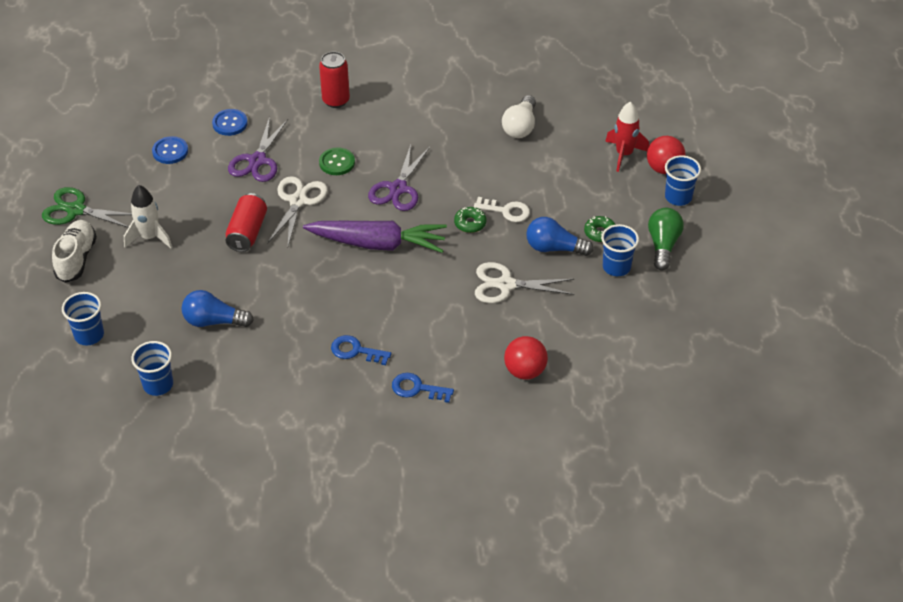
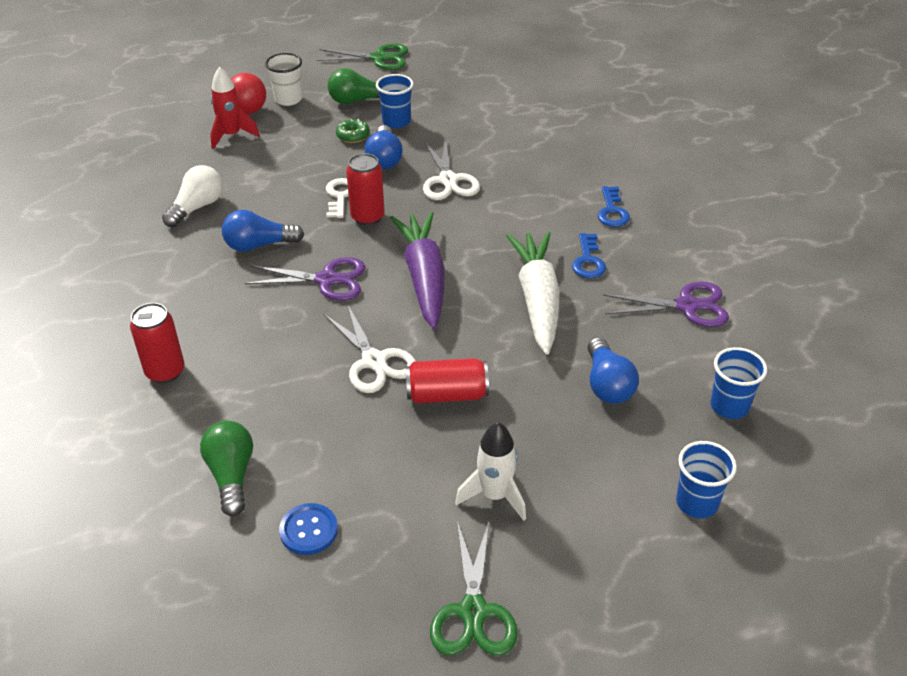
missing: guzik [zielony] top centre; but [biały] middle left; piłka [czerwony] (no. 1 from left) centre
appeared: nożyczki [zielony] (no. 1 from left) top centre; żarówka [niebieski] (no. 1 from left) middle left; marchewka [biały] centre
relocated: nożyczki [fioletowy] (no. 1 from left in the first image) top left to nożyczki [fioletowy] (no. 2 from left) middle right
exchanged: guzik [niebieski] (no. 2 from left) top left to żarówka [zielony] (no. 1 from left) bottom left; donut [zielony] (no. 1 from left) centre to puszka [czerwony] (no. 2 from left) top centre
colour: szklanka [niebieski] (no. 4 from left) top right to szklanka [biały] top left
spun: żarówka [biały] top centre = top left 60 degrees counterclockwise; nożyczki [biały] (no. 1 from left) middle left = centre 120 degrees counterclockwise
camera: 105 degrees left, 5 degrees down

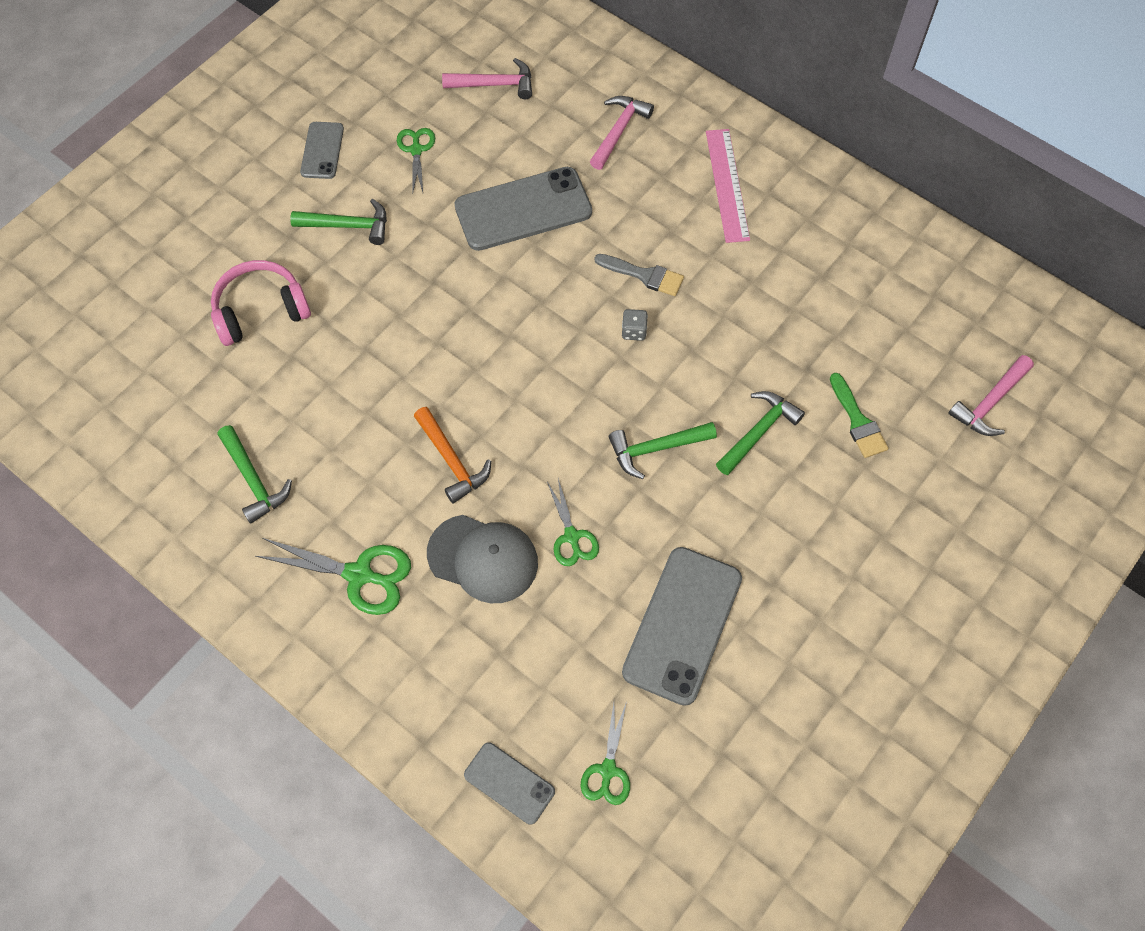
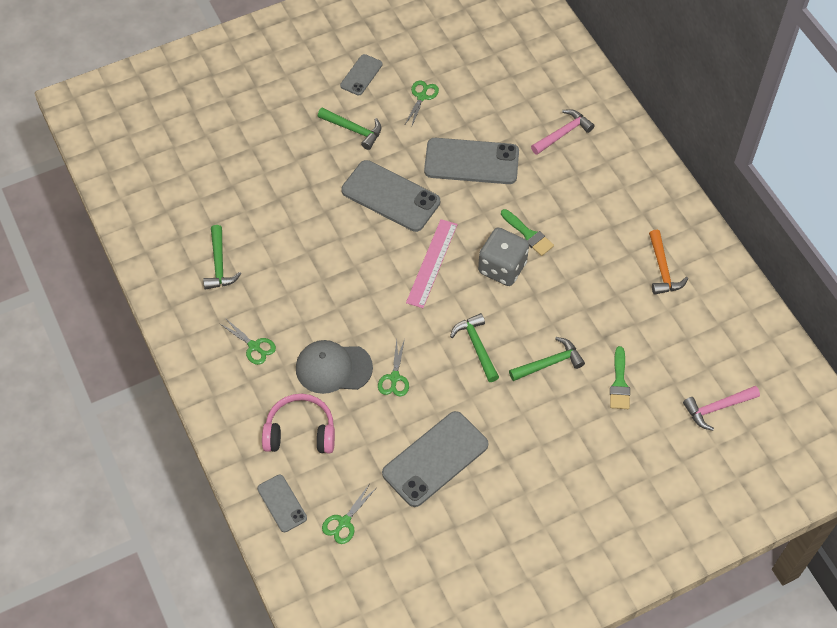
missing: młotek [różowy] (no. 1 from left) top centre
appeared: telefon [szary] (no. 3 from left) top centre
relocated: linijka [różowy] top centre to centre; słuchawki [różowy] top left to bottom centre; młotek [pomarańczowy] centre to middle right
colour: pędzel [szary] top centre to pędzel [zielony] (no. 1 from left) centre
spun: młotek [zielony] (no. 3 from left) centre = centre 60 degrees clockwise; czapka [szary] centre = centre 135 degrees clockwise
size: kostka do gry [szary] centre = centre x2.33; nożyczki [zielony] (no. 1 from left) middle left = middle left x0.63
camera: 25 degrees right, 5 degrees down

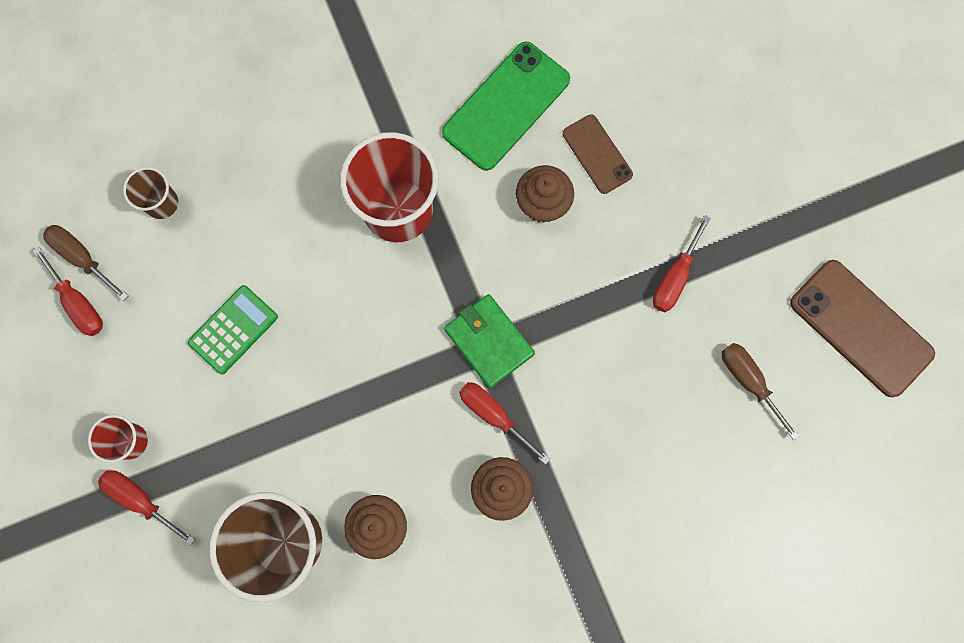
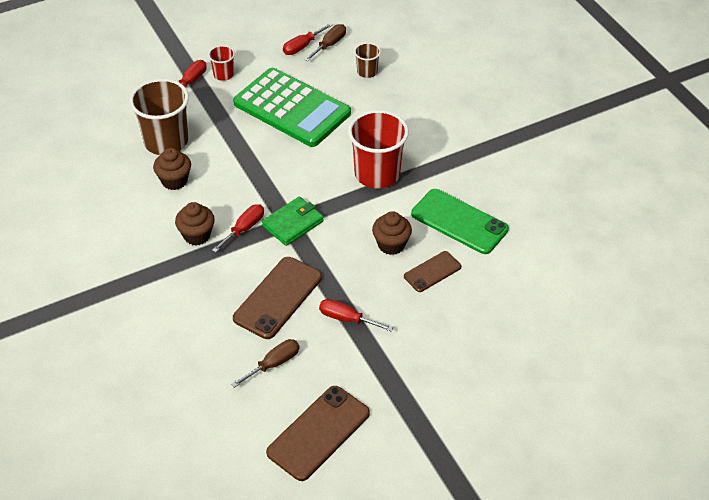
appeared: telefon [brązowy] (no. 1 from left) centre
size: kalkulator [zielony] middle left = top centre x2.13
camera: 85 degrees right, 30 degrees down

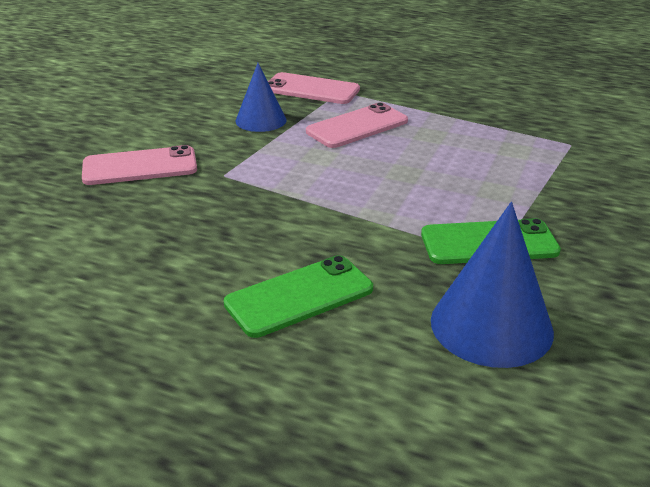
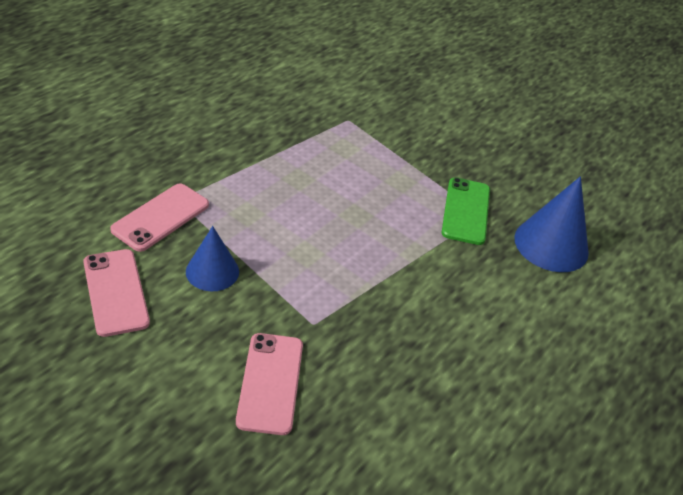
missing: telefon [zielony] (no. 1 from left) centre
relocated: telefon [różowy] (no. 3 from left in the first image) top centre to telefon [różowy] (no. 1 from left) middle left
camera: 80 degrees left, 10 degrees up

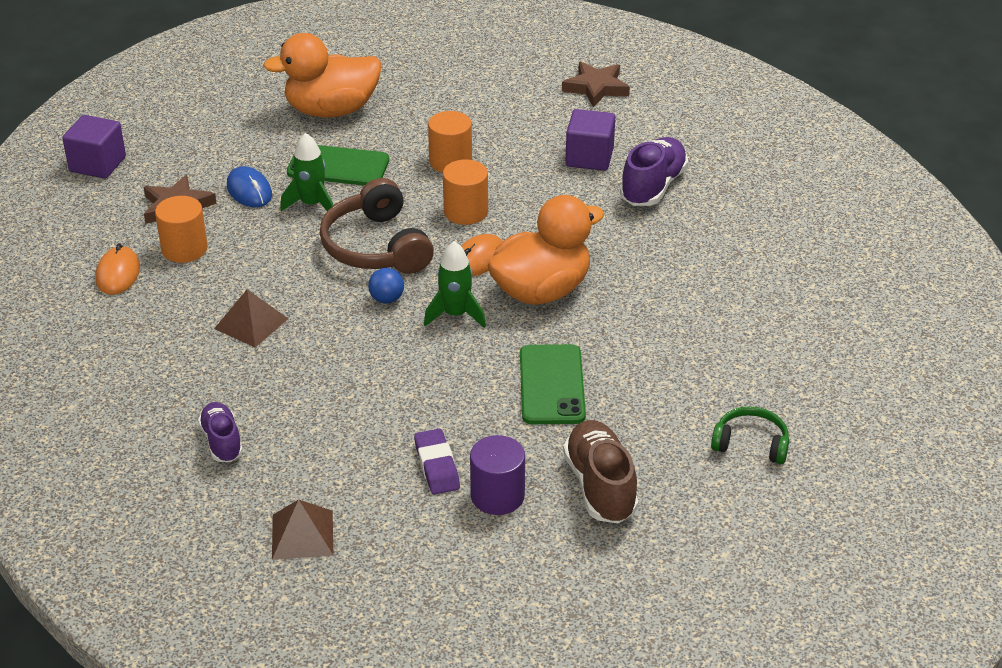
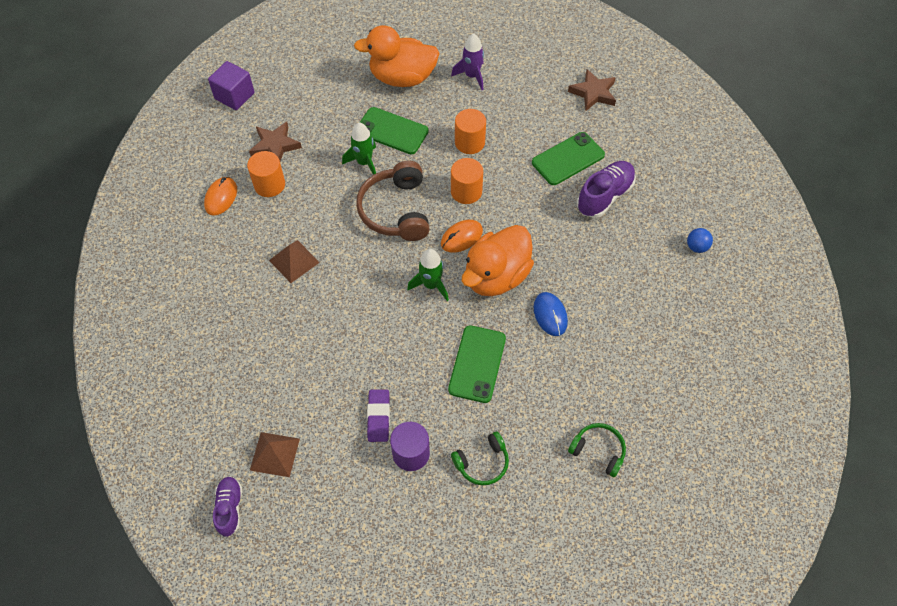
appeared: rakieta [fioletowy] top centre
relocated: myszka [niebieski] top left to centre; piłka [niebieski] centre to middle right; but [fioletowy] (no. 1 from left) middle left to bottom left
exchanged: sześcian [fioletowy] (no. 2 from left) top centre to telefon [zielony] (no. 3 from left) top centre; but [brązowy] bottom centre to słuchawki [zielony] (no. 1 from left) bottom centre
spun: kaczka [pomarańczowy] (no. 2 from left) centre = centre 150 degrees clockwise
camera: 15 degrees right, 20 degrees up

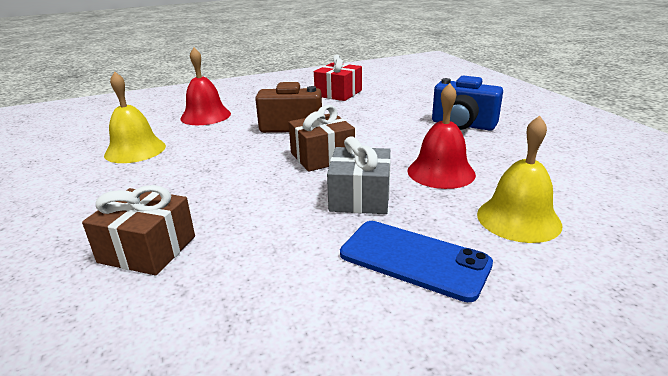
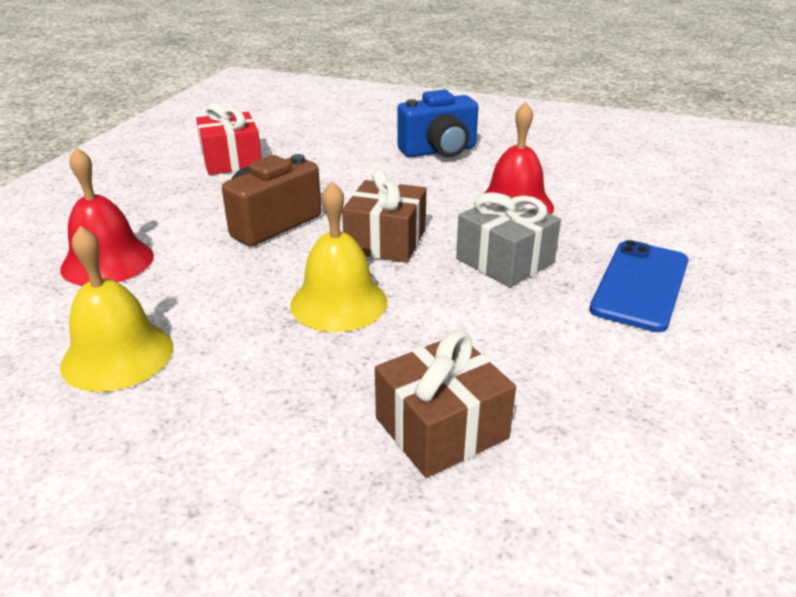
relocated: dzwonek [żółty] (no. 2 from left) middle right to centre
spun: telefon [niebieski] bottom centre = middle right 45 degrees counterclockwise
camera: 50 degrees left, 5 degrees up

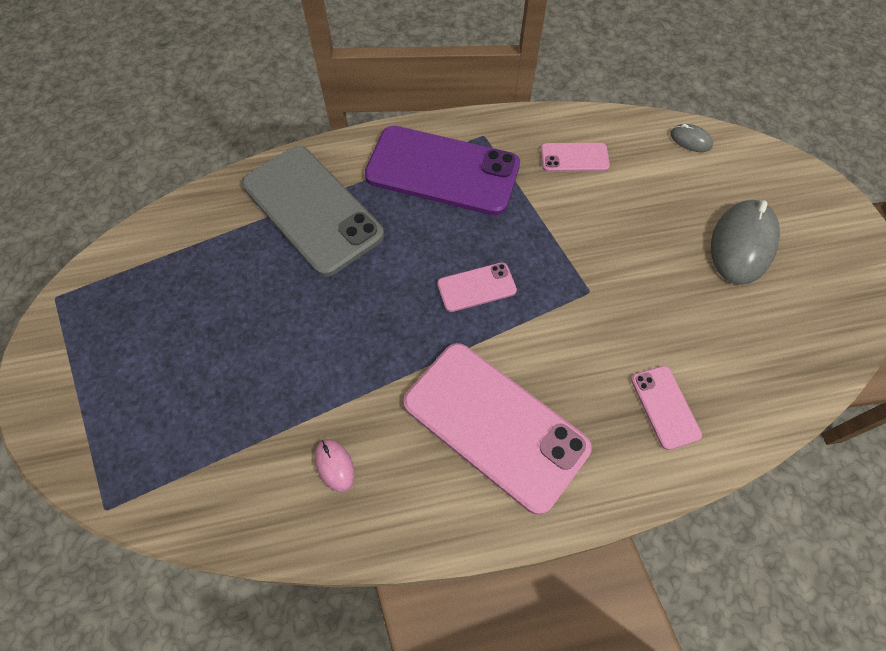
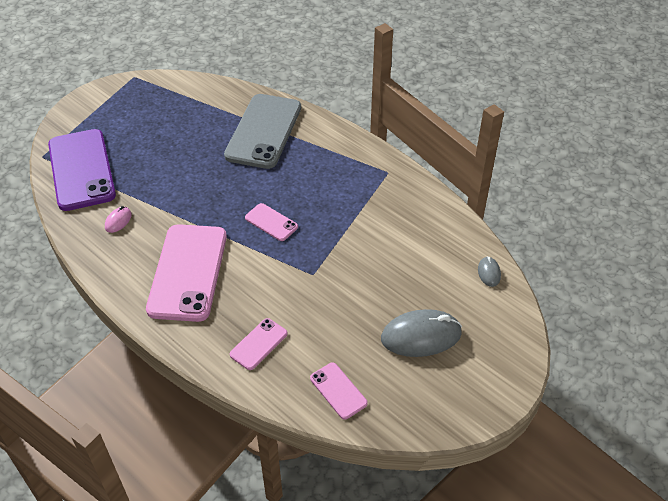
relocated: telefon [fioletowy] top centre to middle left; telefon [różowy] (no. 3 from left in the first image) top centre to telefon [różowy] (no. 4 from left) bottom centre
camera: 55 degrees right, 15 degrees down

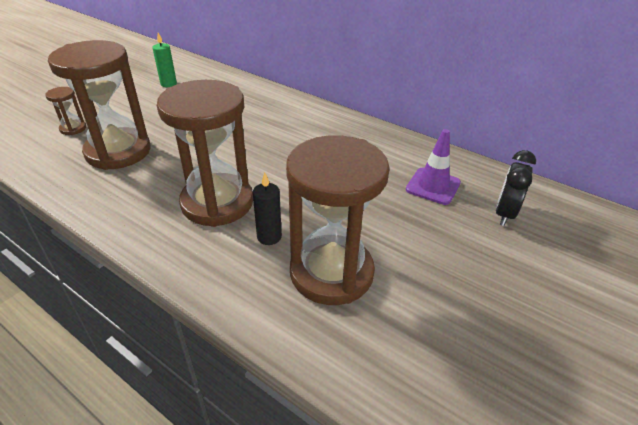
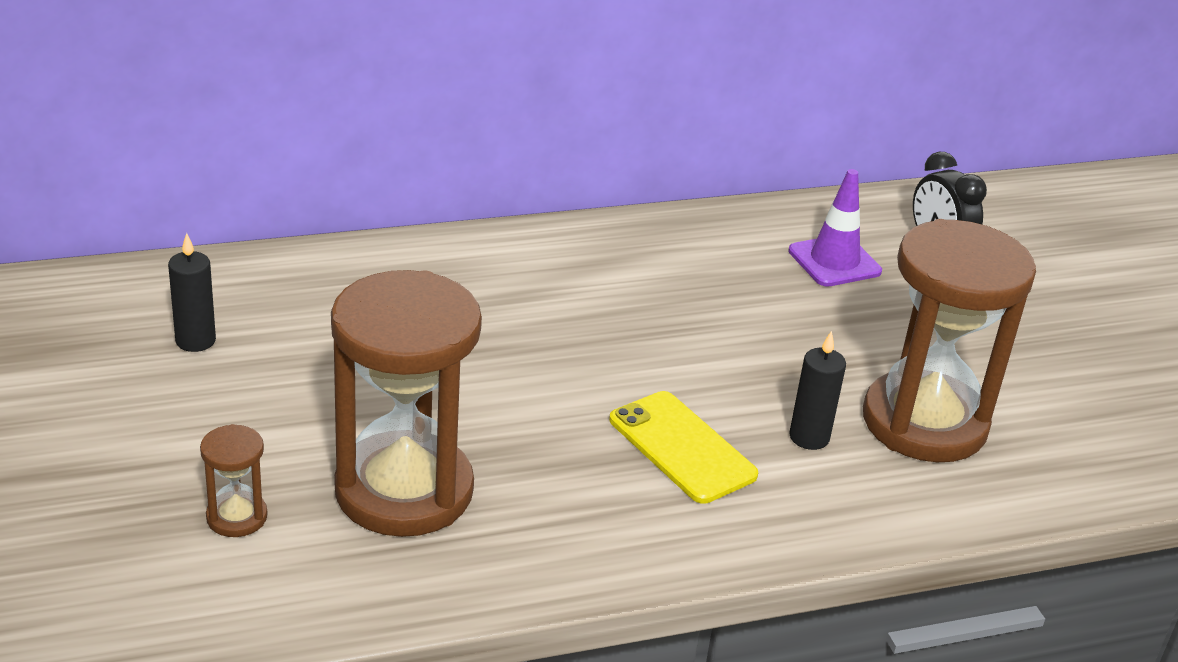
exchanged: klepsydra [brązowy] (no. 3 from left) middle left to telefon [żółty] bottom centre
colour: świeca [zielony] top left to świeca [czarny] (no. 1 from left) middle left
camera: 55 degrees left, 5 degrees down

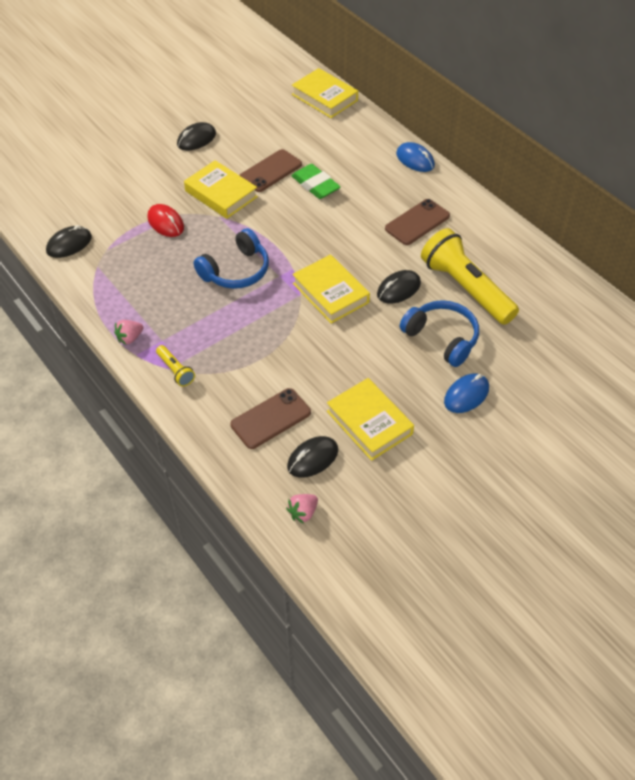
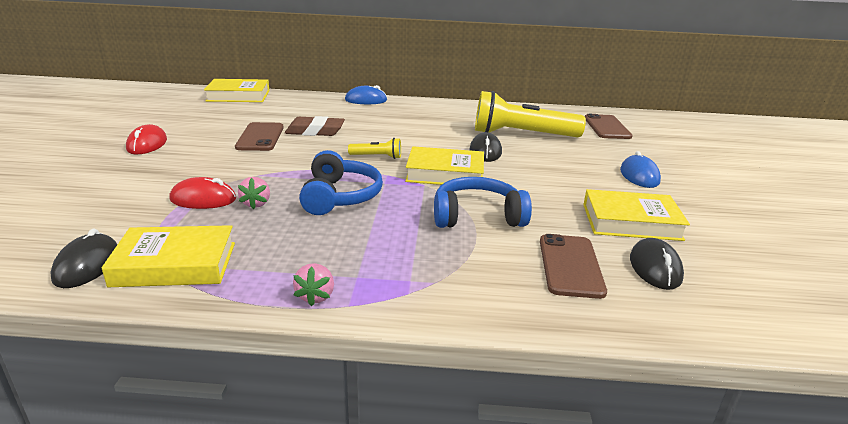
relocated: książka [żółty] (no. 1 from left) top centre to middle left; telefon [brązowy] (no. 3 from left) top centre to top right; słuchawki [niebieski] (no. 2 from left) middle right to centre; latarka [żółty] (no. 1 from left) middle left to centre; truskawka [różowy] (no. 2 from left in the first image) centre to truskawka [różowy] (no. 1 from left) middle left
colour: myszka [czarny] (no. 2 from left) top left to myszka [czerwony] (no. 1 from left) top left; gumka do mazania [zielony] top centre to gumka do mazania [brązowy] top centre
camera: 50 degrees left, 25 degrees down

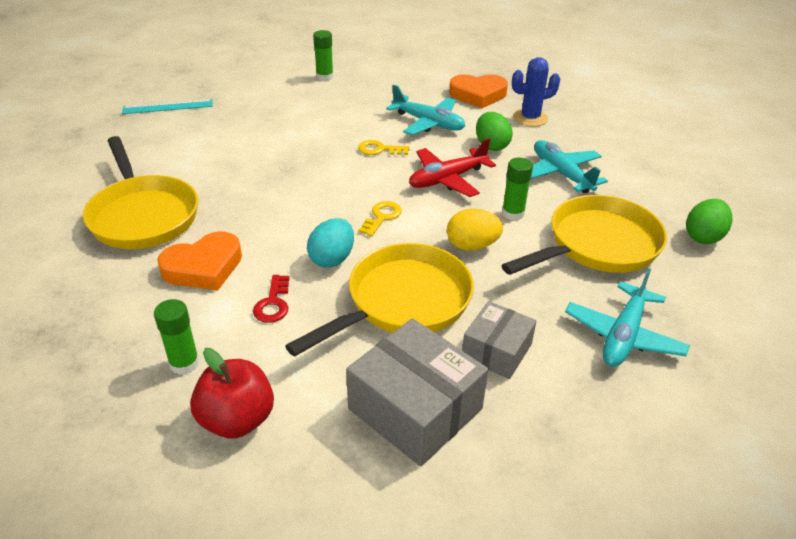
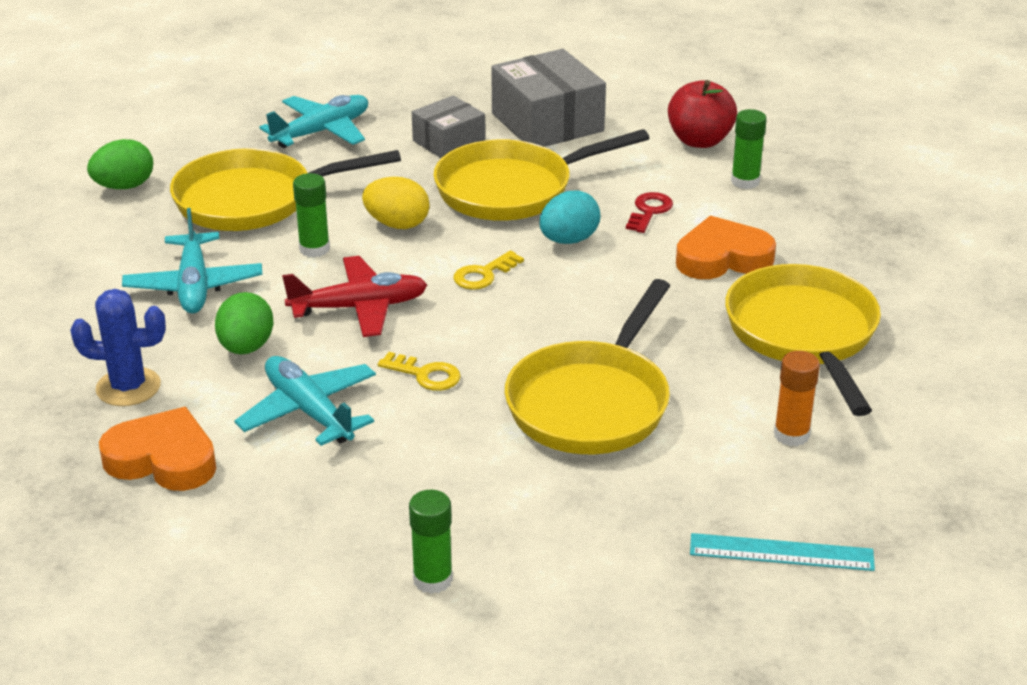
appeared: patelnia [żółty] (no. 3 from left) centre; klej w sztyfcie [pomarańczowy] middle right
camera: 160 degrees left, 5 degrees down

